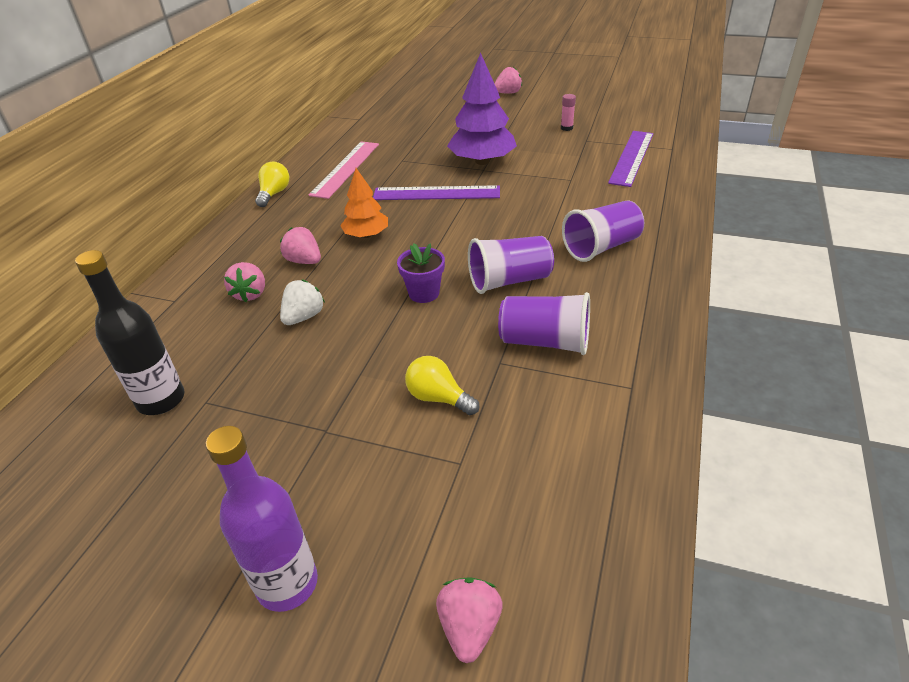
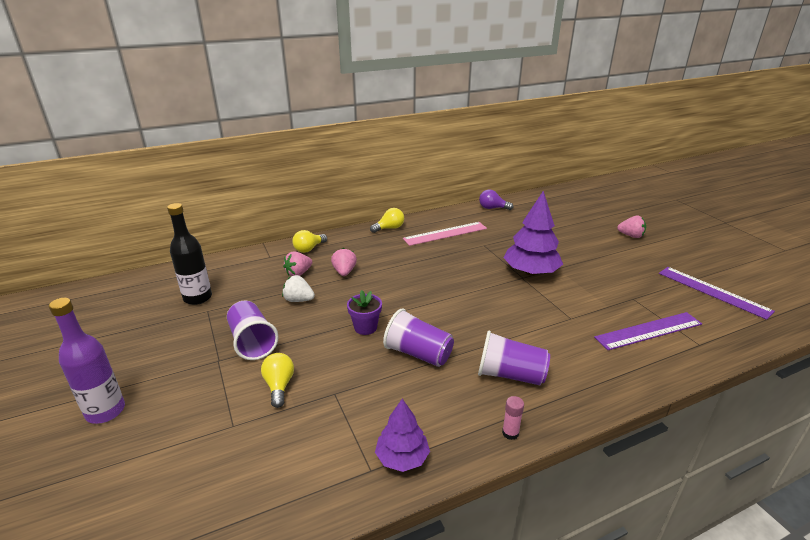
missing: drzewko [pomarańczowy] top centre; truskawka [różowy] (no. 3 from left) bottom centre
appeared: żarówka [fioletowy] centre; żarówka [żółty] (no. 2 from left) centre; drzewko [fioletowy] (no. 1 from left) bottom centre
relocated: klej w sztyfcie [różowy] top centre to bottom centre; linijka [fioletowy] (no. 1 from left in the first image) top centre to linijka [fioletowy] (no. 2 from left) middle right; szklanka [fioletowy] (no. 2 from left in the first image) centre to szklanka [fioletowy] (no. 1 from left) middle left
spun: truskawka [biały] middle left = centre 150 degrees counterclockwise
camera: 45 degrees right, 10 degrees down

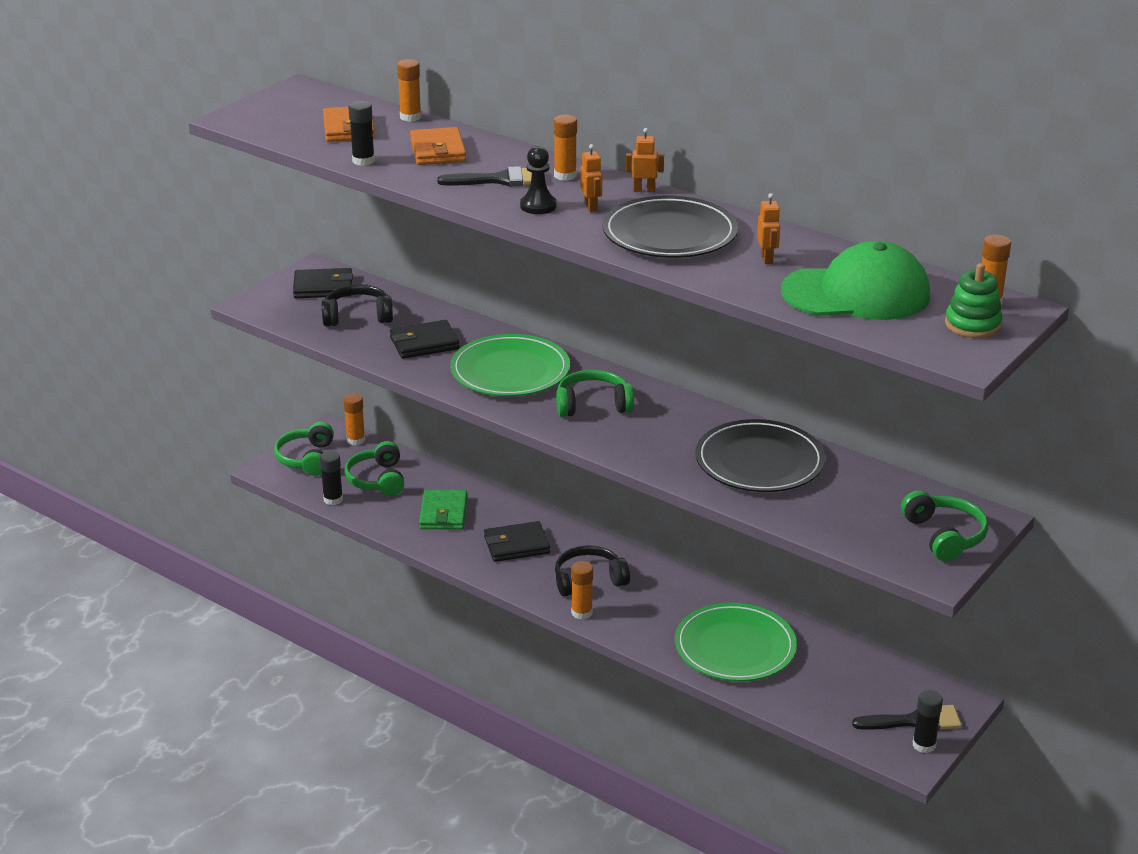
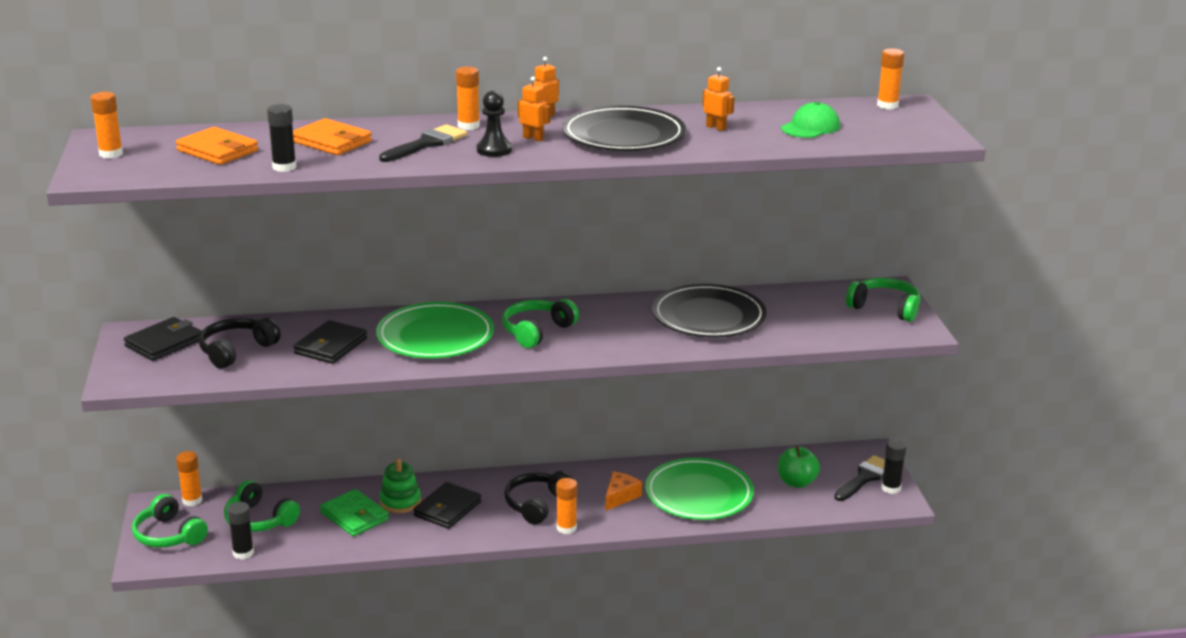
appeared: jabłko [zielony] bottom right; ser [pomarańczowy] bottom centre
relocated: klej w sztyfcie [pomarańczowy] (no. 2 from left in the first image) top centre to klej w sztyfcie [pomarańczowy] (no. 1 from left) top left; zabawka nakładanka [zielony] middle right to bottom centre
size: czapka [zielony] top right = top right x0.53
camera: 45 degrees left, 5 degrees down

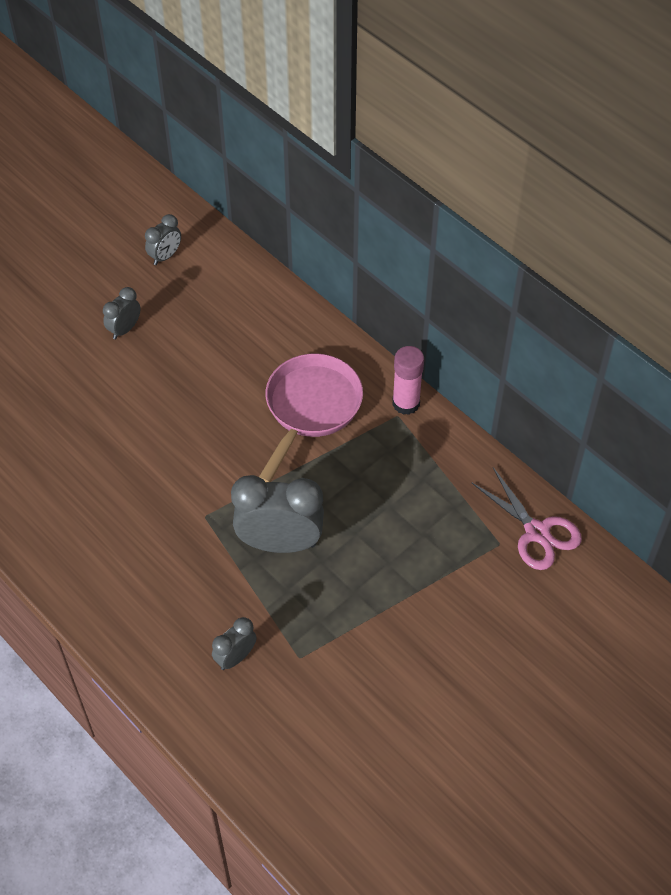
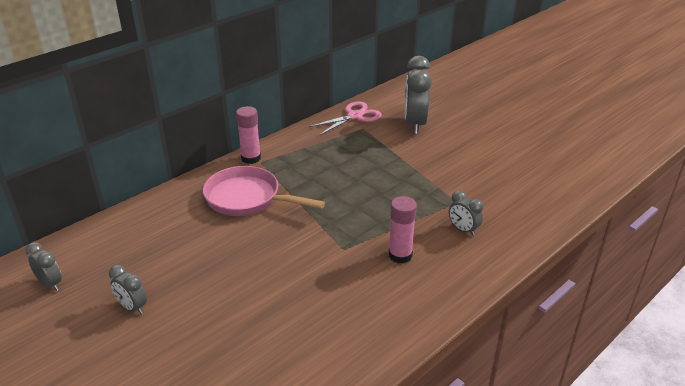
appeared: klej w sztyfcie [różowy] (no. 2 from left) centre
relocated: budzik [szary] (no. 4 from left in the first image) centre to budzik [szary] (no. 3 from left) top centre
camera: 90 degrees left, 20 degrees down

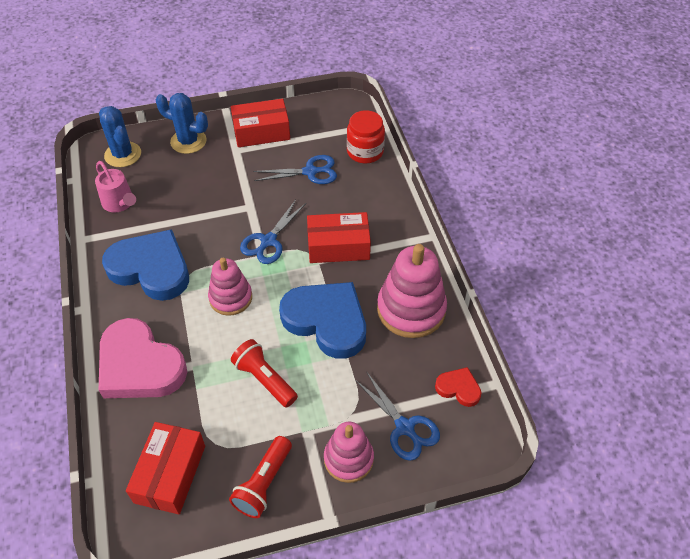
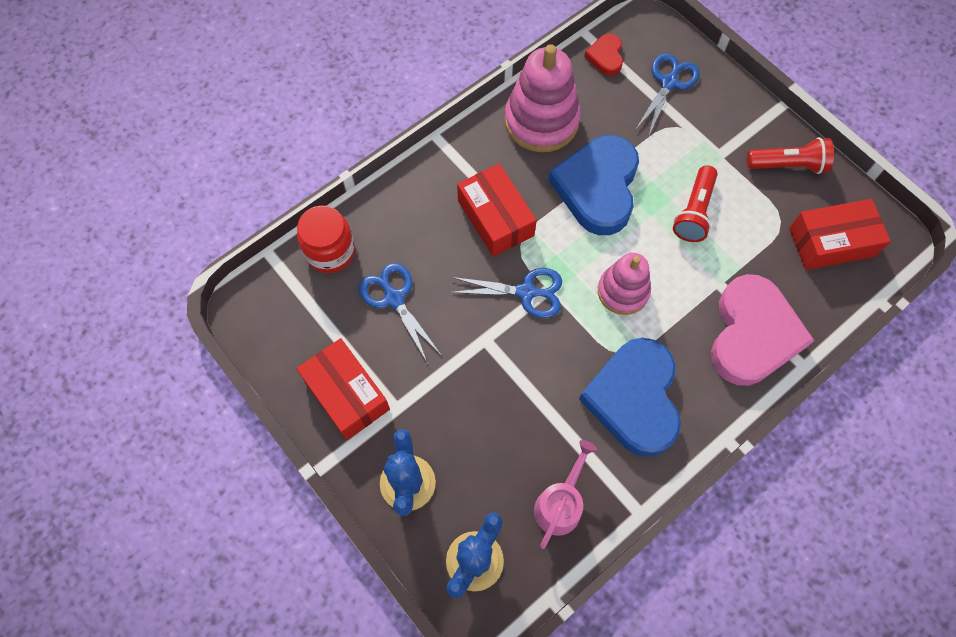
missing: zabawka nakładanka [różowy] (no. 2 from left) bottom centre
camera: 115 degrees left, 15 degrees up

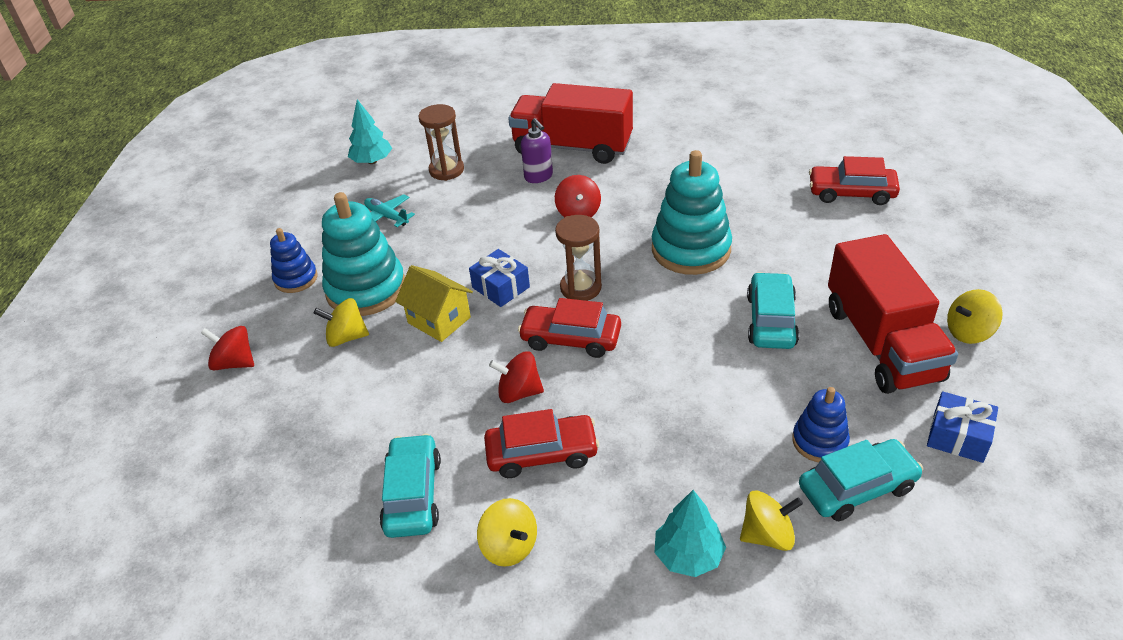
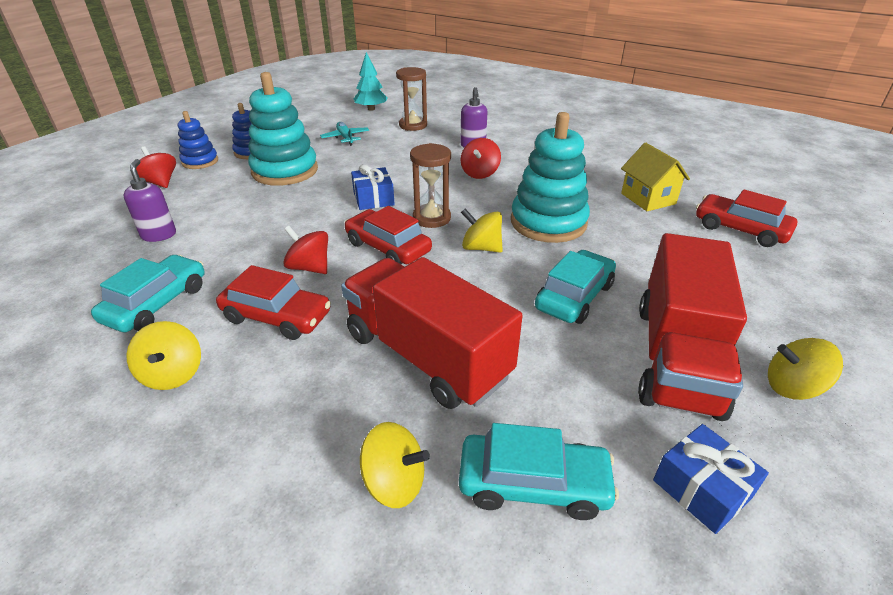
missing: drzewko [turkusowy] (no. 2 from left) bottom centre
appeared: dozownik mydła [fioletowy] (no. 1 from left) middle left
relocated: ciężarówka [czerwony] (no. 1 from left) top centre to centre; domek [żółty] centre to top right; bączek [żółty] (no. 1 from left in the first image) middle left to bączek [żółty] (no. 3 from left) centre; zabawka nakładanka [niebieski] (no. 2 from left in the first image) middle right to zabawka nakładanka [niebieski] (no. 1 from left) top left
camera: 25 degrees right, 5 degrees down

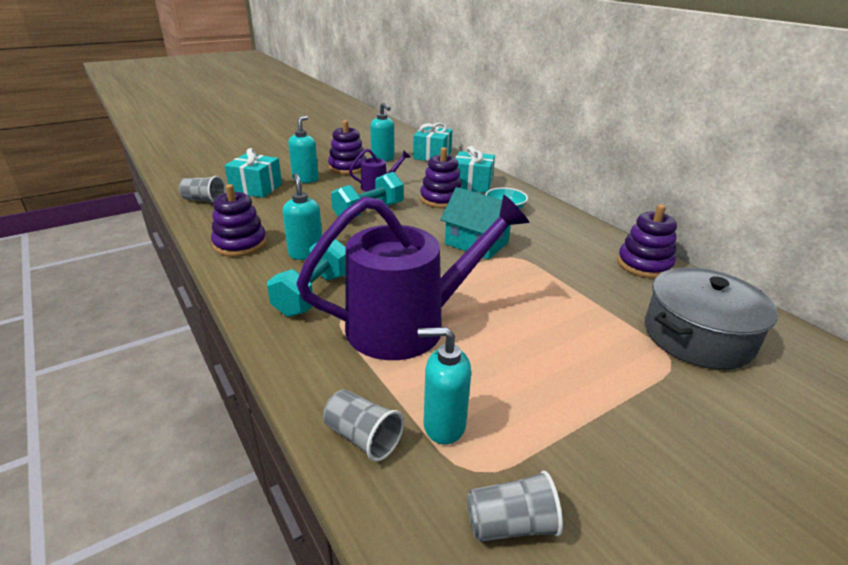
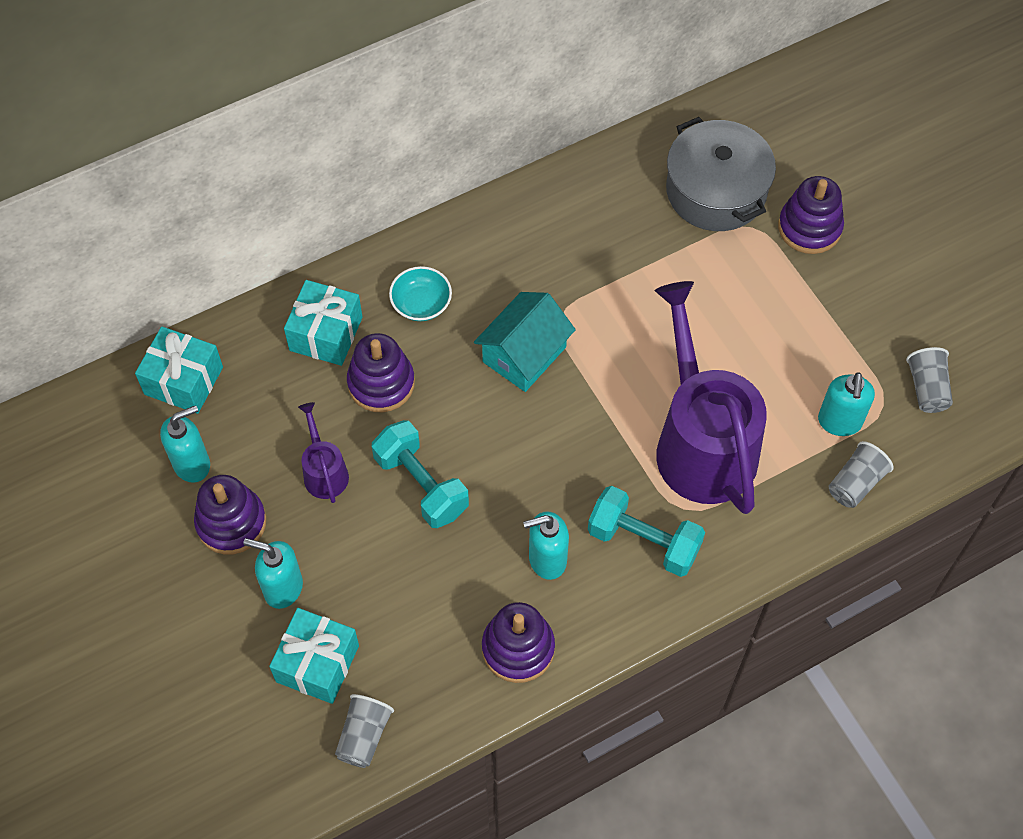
relocated: zabawka nakładanka [fioletowy] (no. 4 from left) middle right to top right
camera: 85 degrees left, 30 degrees up

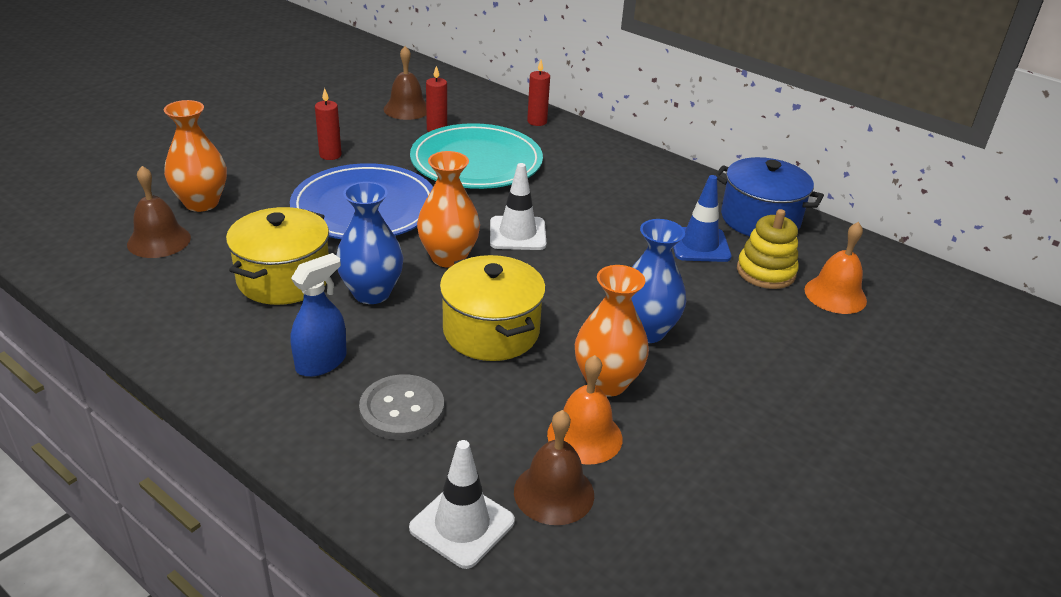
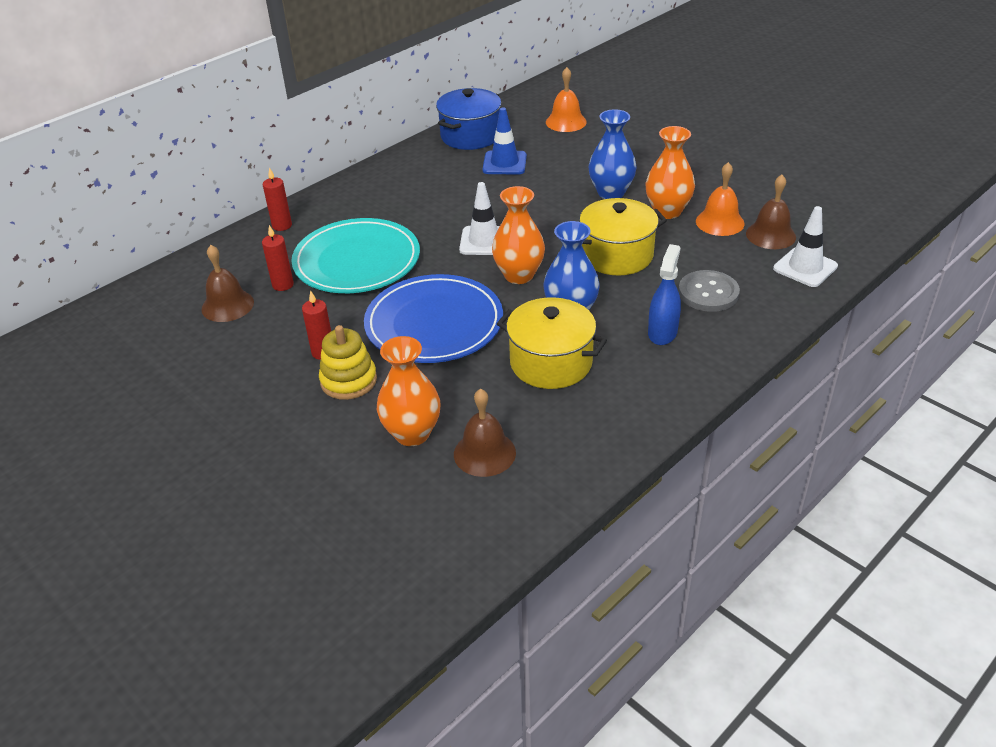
relocated: zabawka nakładanka [żółty] middle right to centre
spun: spryskiwacz [niebieski] middle left = middle right 60 degrees clockwise
camera: 80 degrees left, 5 degrees up

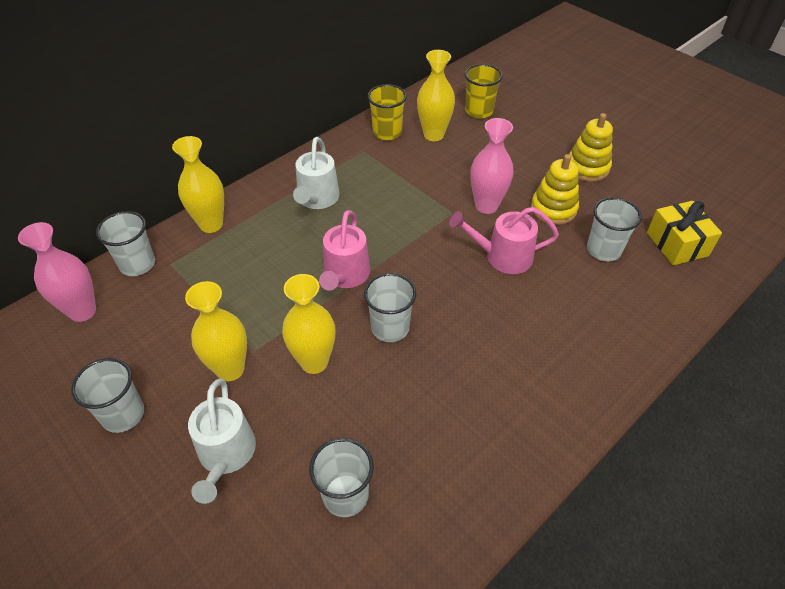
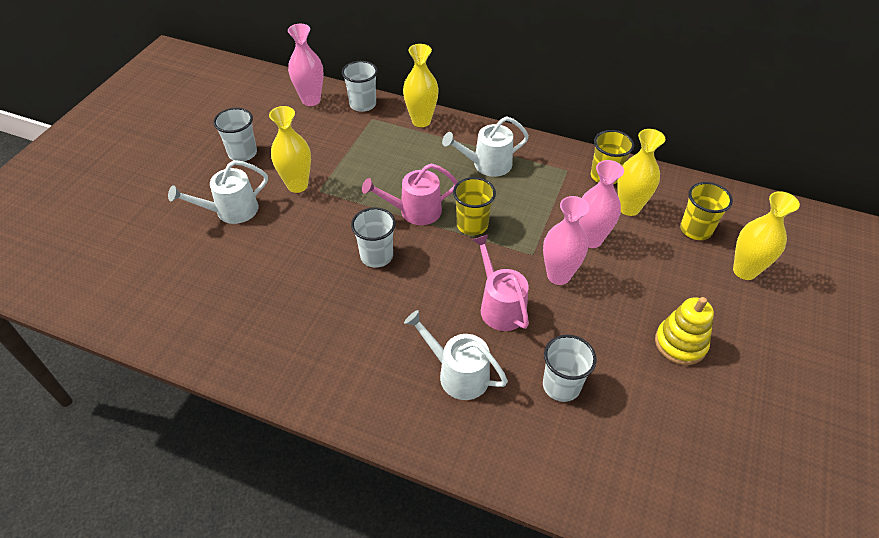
missing: zabawka nakładanka [żółty] (no. 1 from left) top right; prezent [żółty] middle right; szklanka [biały] (no. 3 from left) bottom centre
appeared: wazon [różowy] (no. 3 from left) middle right; szklanka [żółty] (no. 1 from left) centre; konewka [biały] (no. 2 from left) centre
relocated: wazon [żółty] (no. 3 from left in the first image) centre to wazon [żółty] (no. 4 from left) middle right
camera: 65 degrees right, 0 degrees up

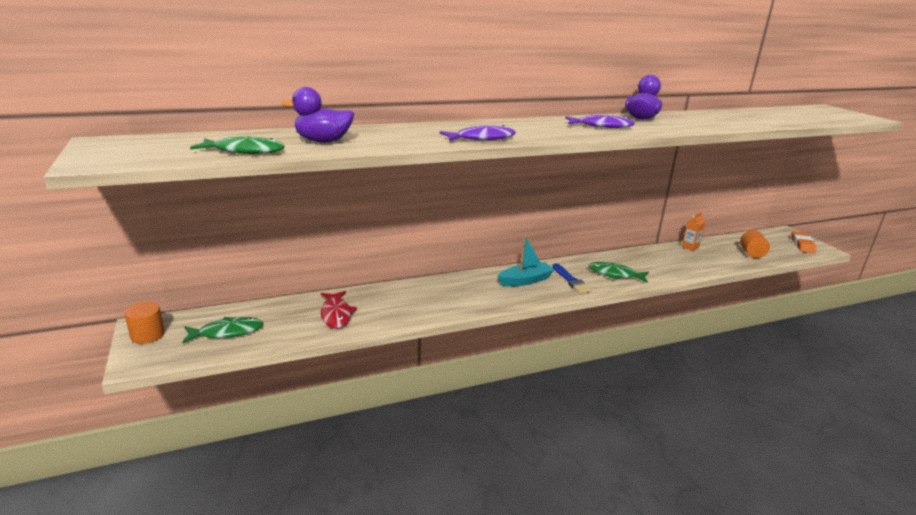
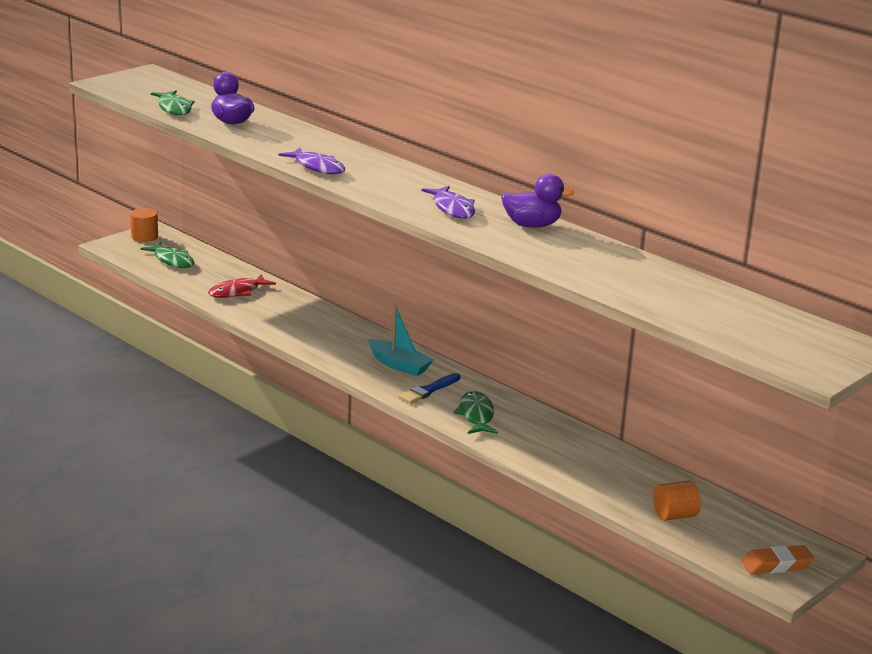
missing: karton mleka [pomarańczowy] middle right
camera: 65 degrees right, 0 degrees up

